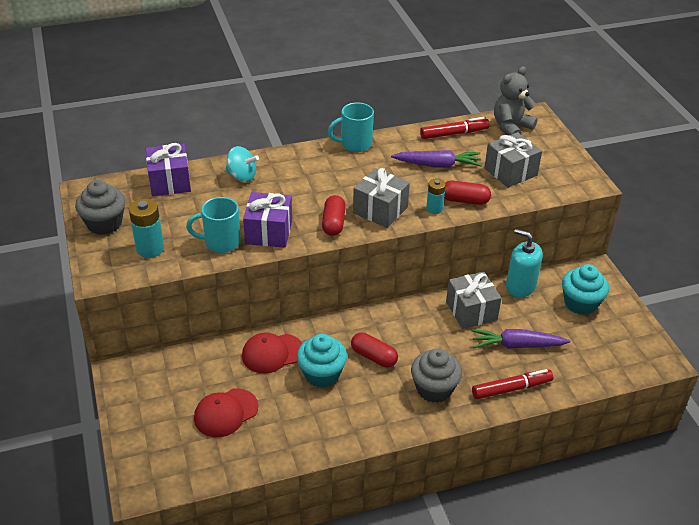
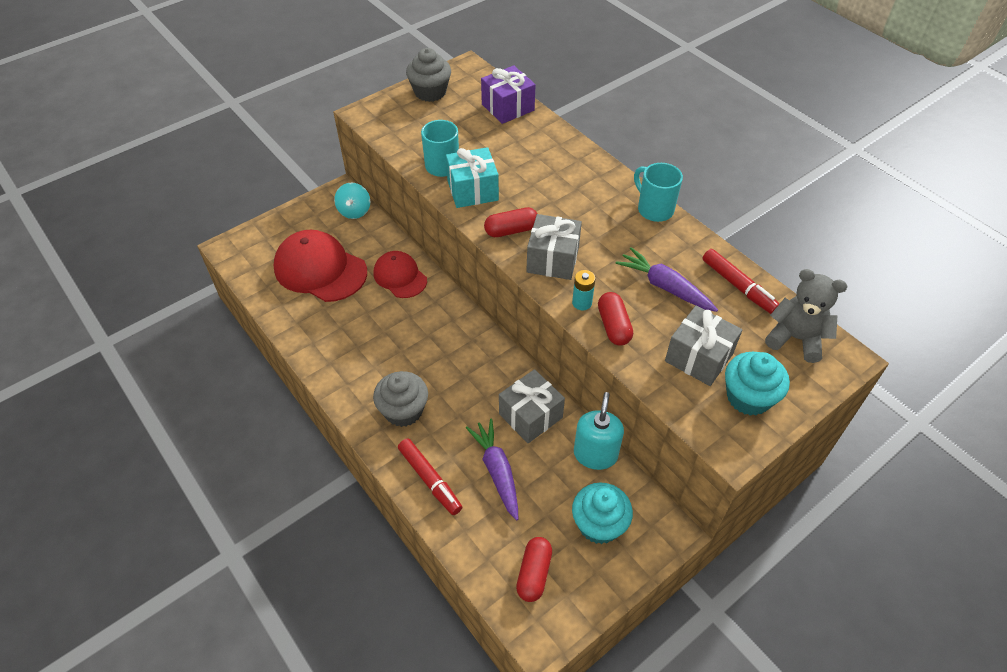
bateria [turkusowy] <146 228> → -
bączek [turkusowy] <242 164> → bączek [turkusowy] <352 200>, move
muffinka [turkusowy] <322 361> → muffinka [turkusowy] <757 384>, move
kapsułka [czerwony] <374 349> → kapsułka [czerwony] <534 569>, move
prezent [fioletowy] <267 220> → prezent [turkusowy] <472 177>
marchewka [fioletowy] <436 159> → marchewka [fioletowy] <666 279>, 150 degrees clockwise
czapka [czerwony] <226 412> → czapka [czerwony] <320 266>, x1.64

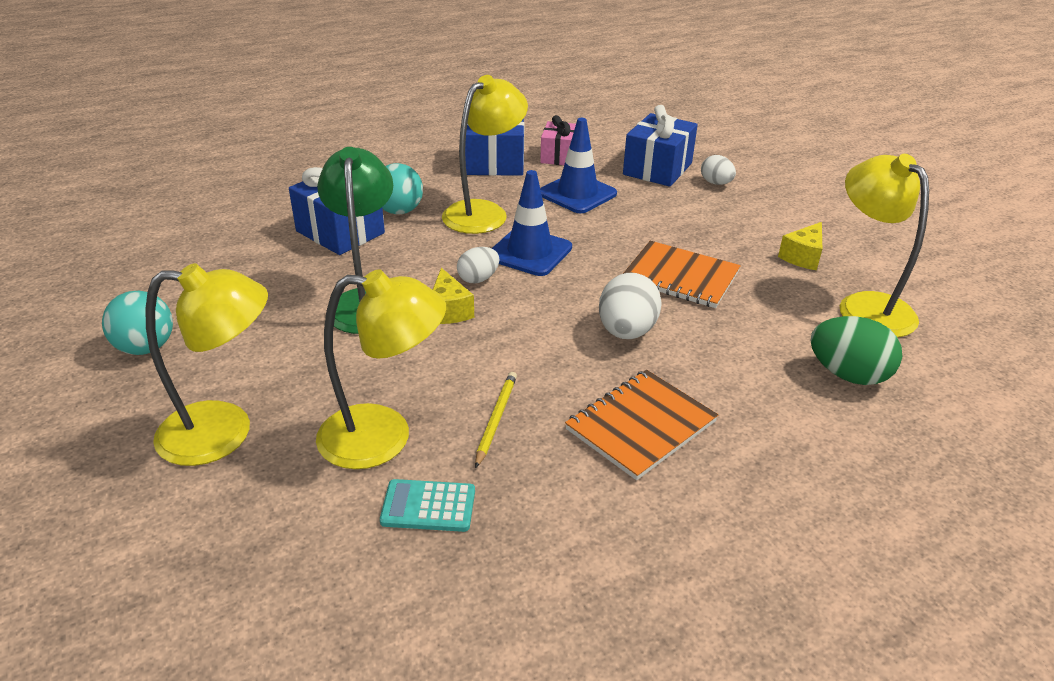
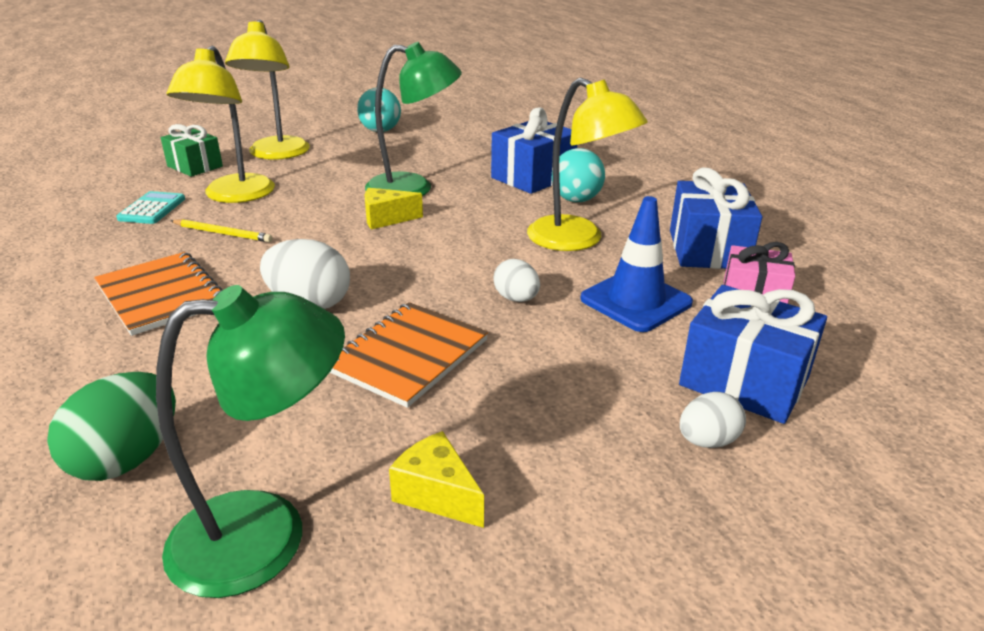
pachołek [niebieski] <531 223> → -
- → prezent [zielony] <192 150>
jajko [biały] <478 265> → jajko [biały] <516 280>, move
lampka [żółty] <884 246> → lampka [zielony] <250 441>

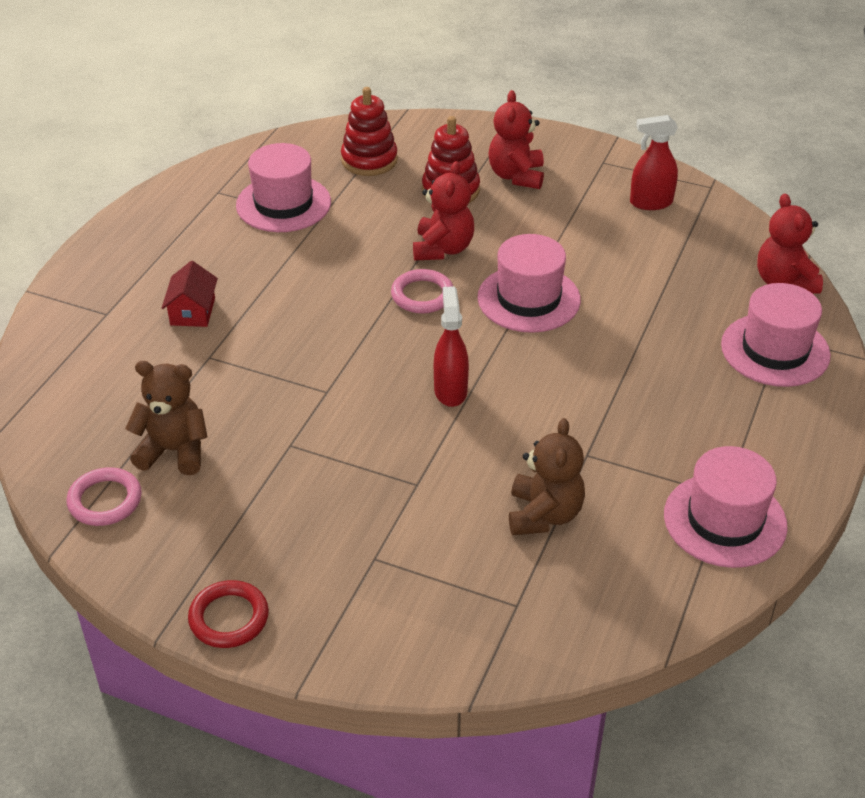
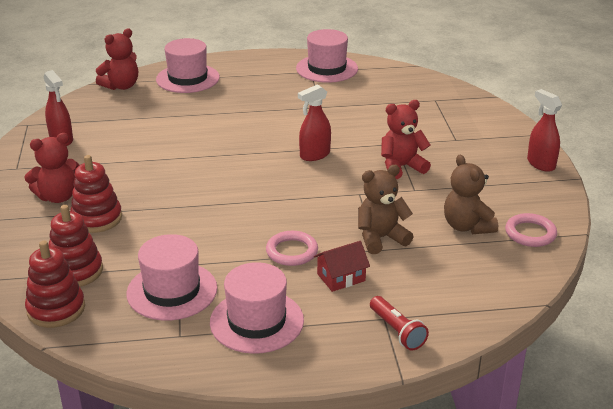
- → zabawka nakładanka [czerwony] <55 284>
- → latarka [czerwony] <399 323>
pierścień [różowy] <422 291> → pierścień [różowy] <292 248>, move
miś [czerwony] <443 210> → miś [czerwony] <406 139>, move
kapelusz [różowy] <529 283> → kapelusz [różowy] <257 308>, move
miś [brązowy] <547 476> → miś [brązowy] <386 209>, move
pierścień [czerwony] <228 614> → spryskiwacz [czerwony] <544 130>

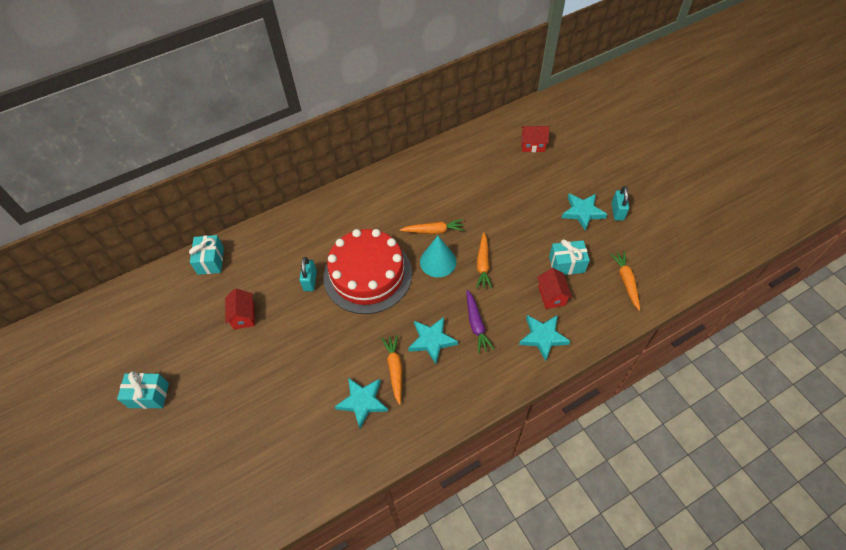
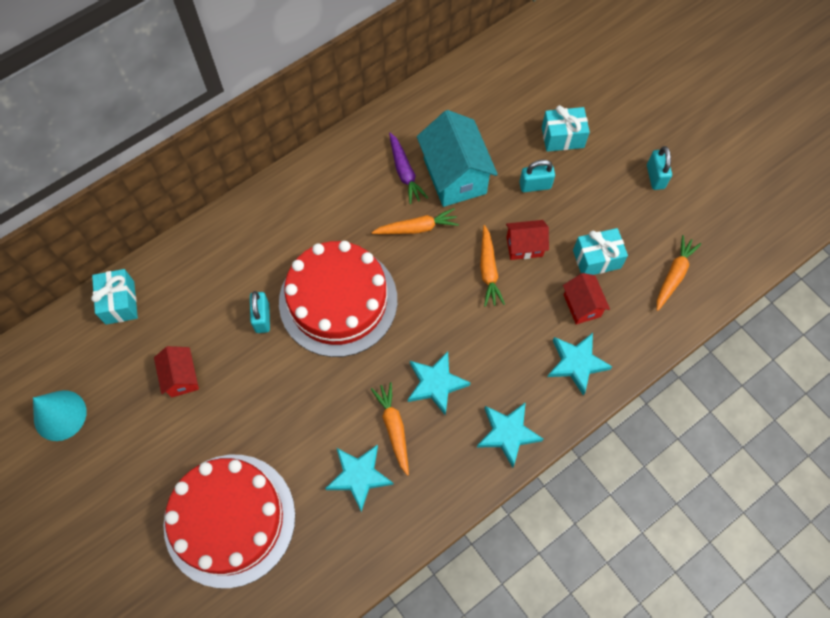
- → tort [czerwony] <229 521>
- → domek [turkusowy] <457 158>
- → kłódka [turkusowy] <537 176>
prezent [turkusowy] <143 390> → prezent [turkusowy] <566 128>, move
stożek [turkusowy] <438 256> → stożek [turkusowy] <60 415>, move
marchewka [fioletowy] <480 321> → marchewka [fioletowy] <408 168>, move
domek [czerwony] <535 139> → domek [czerwony] <527 240>, move
gwiazda [turkusowy] <584 212> → gwiazda [turkusowy] <510 435>, move
marchewka [pomarańczowy] <625 281> → marchewka [pomarańczowy] <679 273>, 45 degrees clockwise

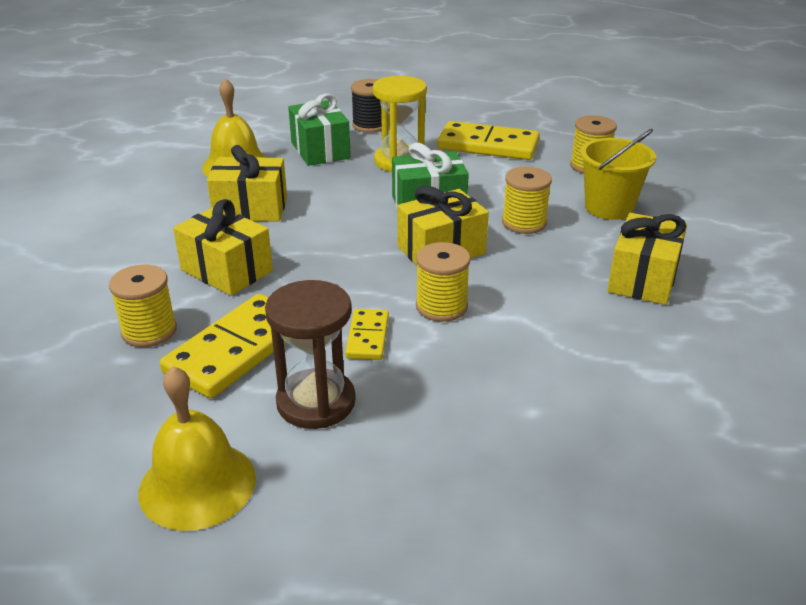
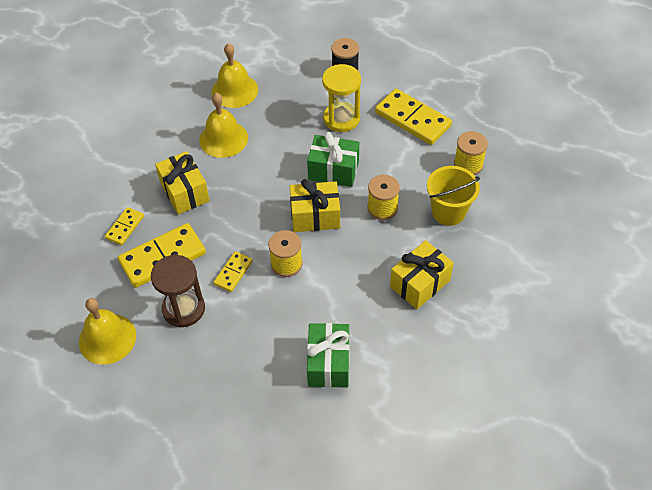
prezent [zielony] <319 129> → prezent [zielony] <328 355>, move
szpulka [żółty] <143 305> → kostka domina [żółty] <124 226>
prezent [żółty] <247 183> → dzwonek [żółty] <223 125>

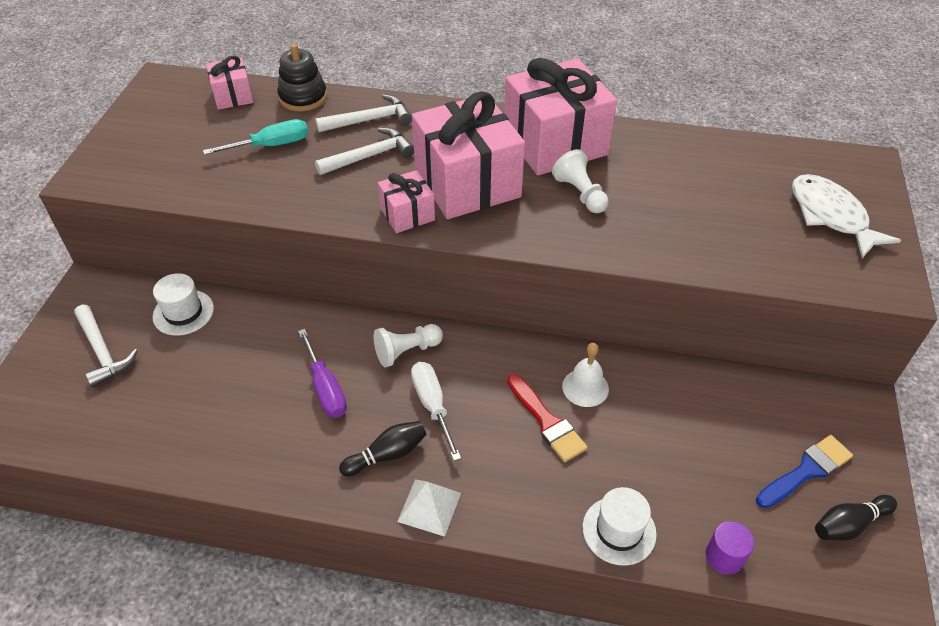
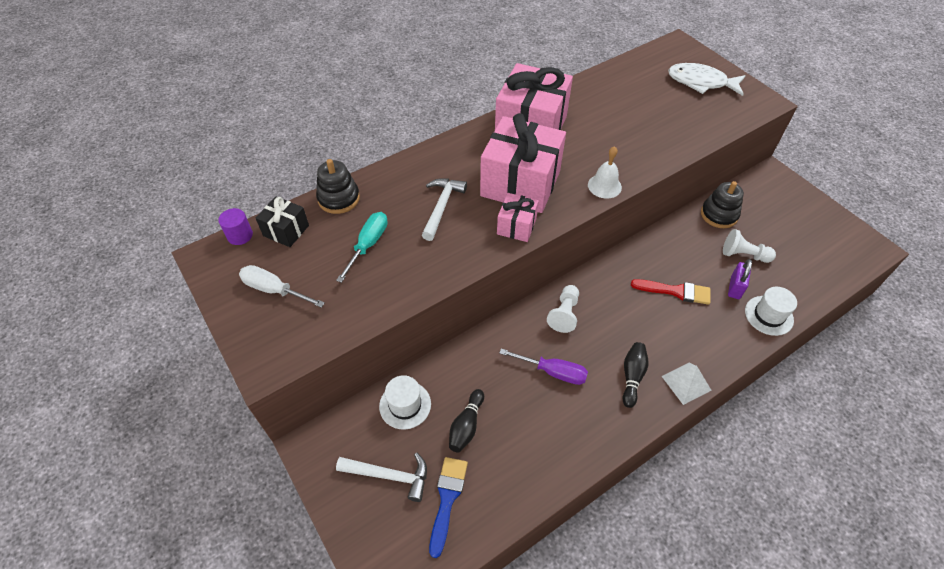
młotek [biały] <363 113> → -
- → zabawka nakładanka [czarny] <722 204>
- → kłódka [fioletowy] <740 279>
śrubokręt [biały] <436 411> → śrubokręt [biały] <282 286>, move
pionek [biały] <580 181> → pionek [biały] <749 246>, move
dzwonek [biały] <585 375> → dzwonek [biały] <605 172>, move
walec [fioletowy] <730 548> → walec [fioletowy] <236 226>, move
pędzel [niebieski] <804 471> → pędzel [niebieski] <448 507>, move
kręgiel [czarny] <856 518> → kręgiel [czarny] <466 420>, move
prezent [różowy] <229 83> → prezent [czarny] <282 221>

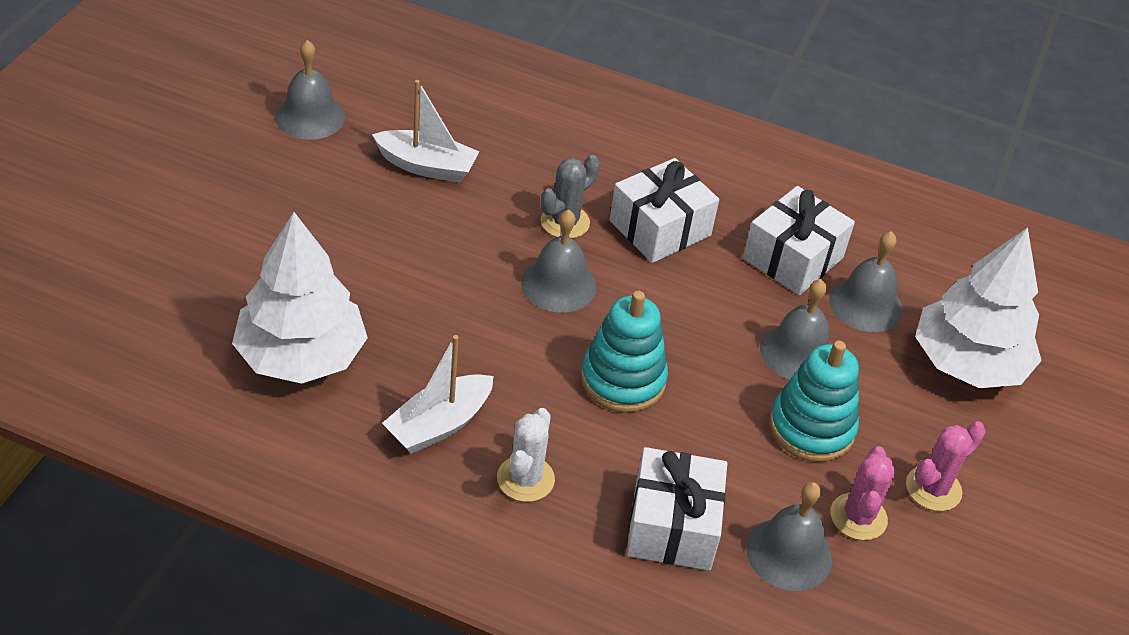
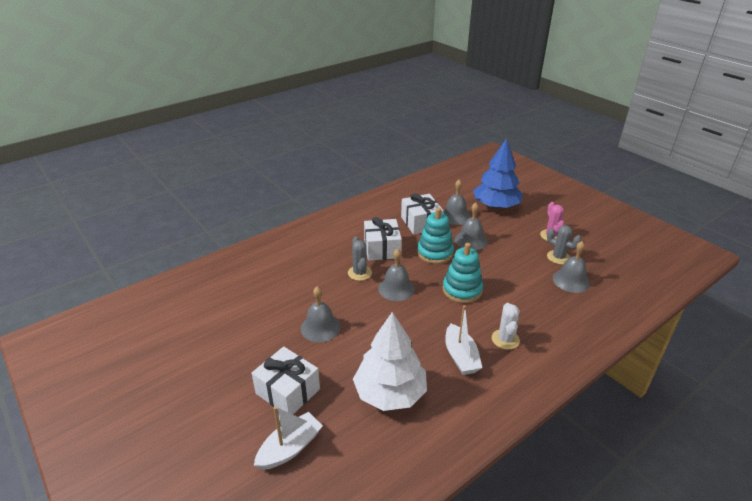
dzwonek [szary] <310 90> → dzwonek [szary] <321 314>, move
łódka [biały] <426 131> → łódka [biały] <288 438>, move
prezent [biały] <676 508> → prezent [biały] <286 380>, move
zabawka nakładanka [turkusowy] <814 401> → zabawka nakładanka [turkusowy] <435 236>, move
kaktus [różowy] <863 493> → kaktus [szary] <564 245>
drzewko [biały] <978 307> → drzewko [niebieski] <498 173>
kaktus [biały] <526 455> → kaktus [biały] <506 326>, 45 degrees clockwise

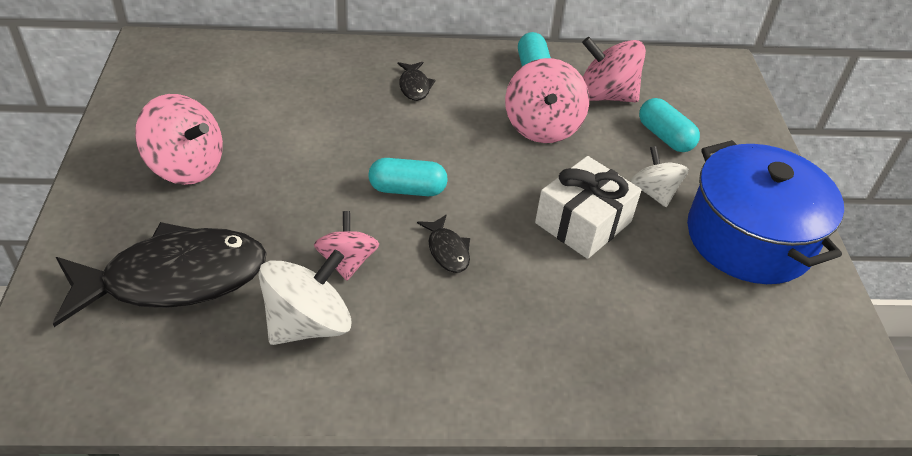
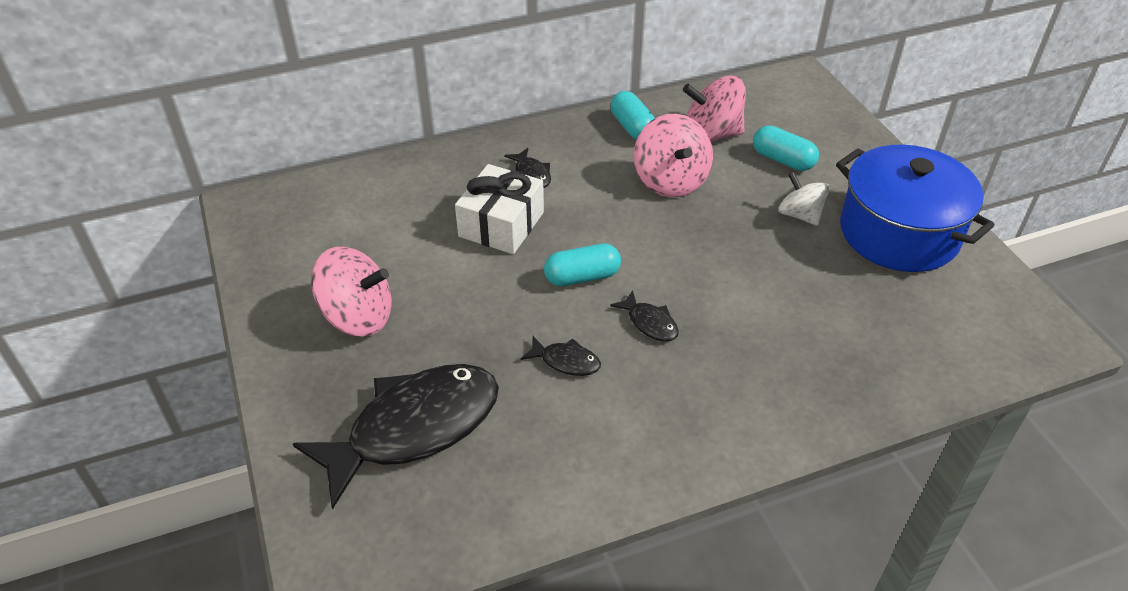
bączek [biały] <305 297> → -
prezent [biały] <588 207> → prezent [biały] <499 209>, move
bączek [różowy] <346 246> → ryba [czarny] <560 356>

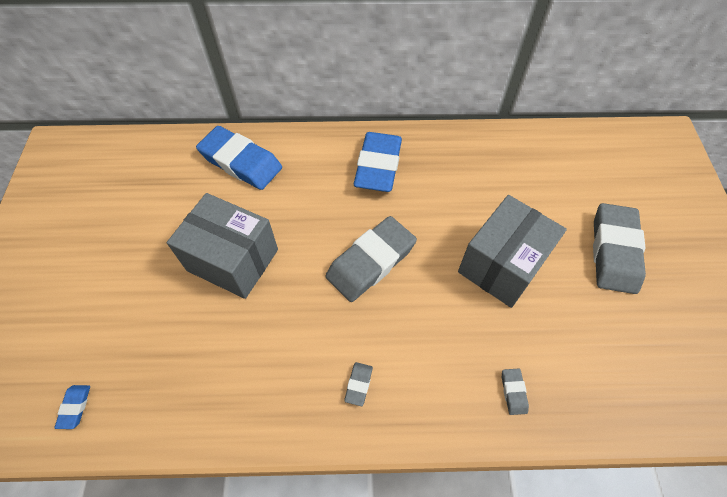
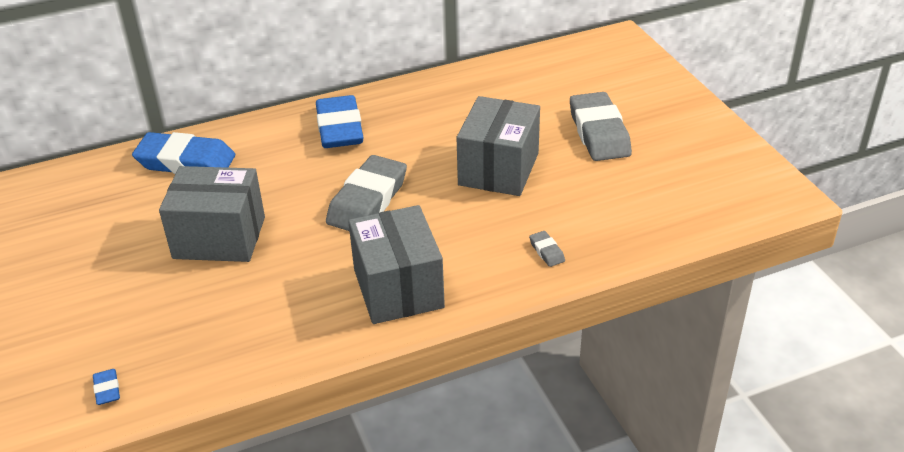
gumka do mazania [szary] <358 384> → pudełko [szary] <396 264>

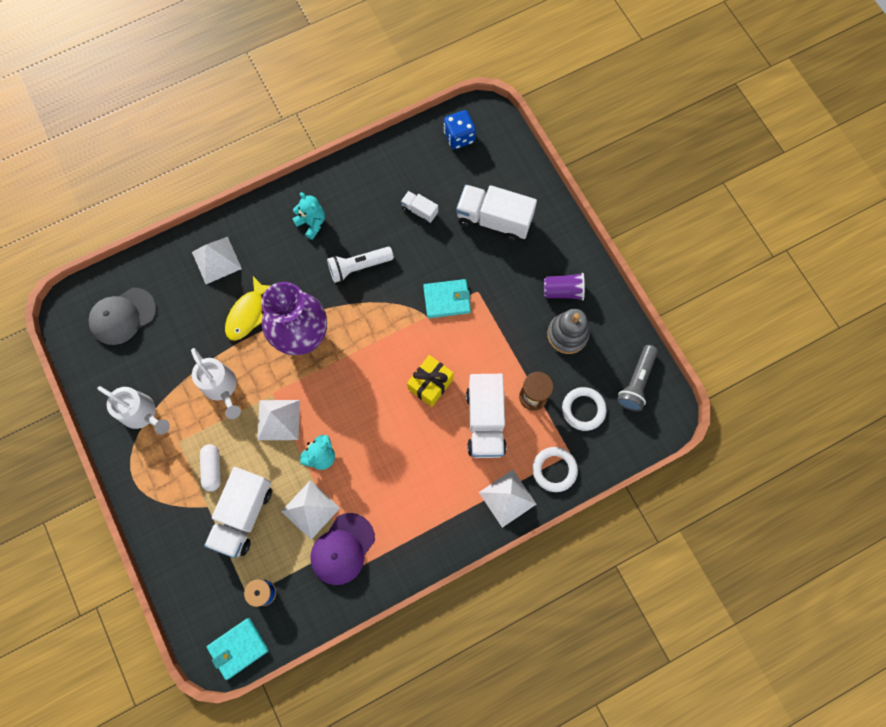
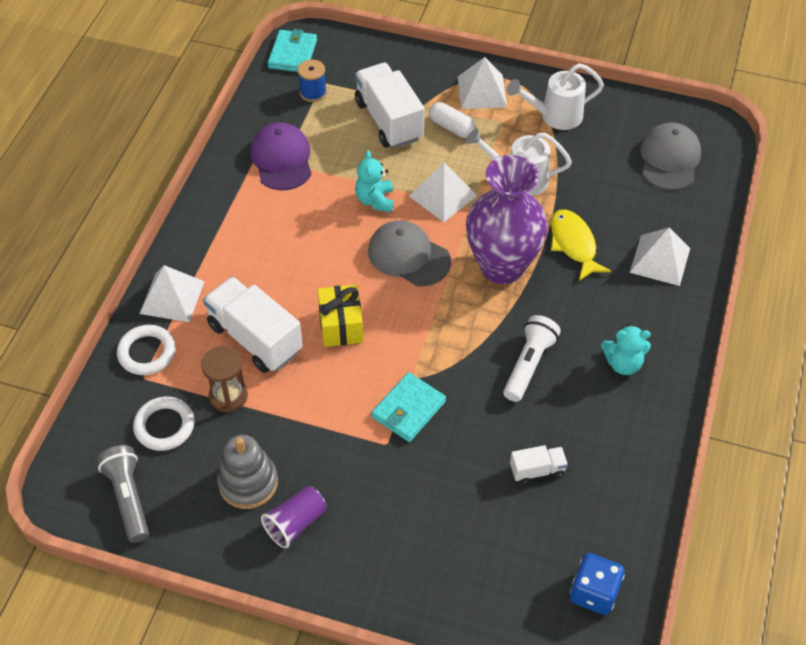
ciężarówka [biały] <496 213> → -
- → czapka [szary] <409 253>
piramida [biały] <310 510> → piramida [biały] <482 83>, move

